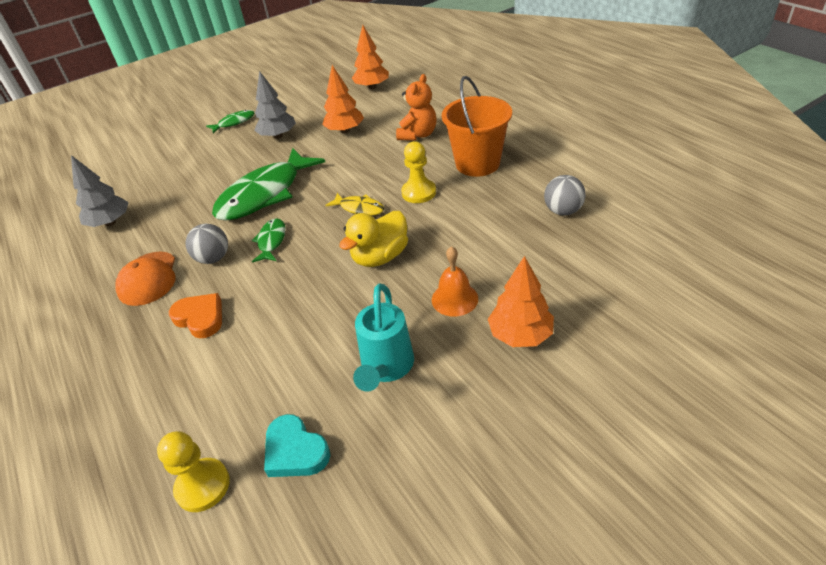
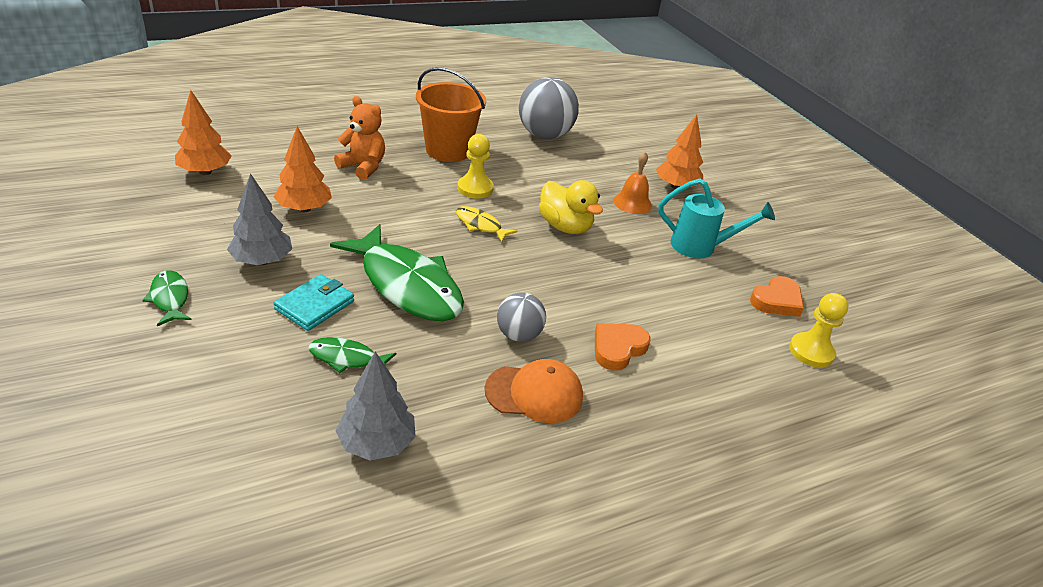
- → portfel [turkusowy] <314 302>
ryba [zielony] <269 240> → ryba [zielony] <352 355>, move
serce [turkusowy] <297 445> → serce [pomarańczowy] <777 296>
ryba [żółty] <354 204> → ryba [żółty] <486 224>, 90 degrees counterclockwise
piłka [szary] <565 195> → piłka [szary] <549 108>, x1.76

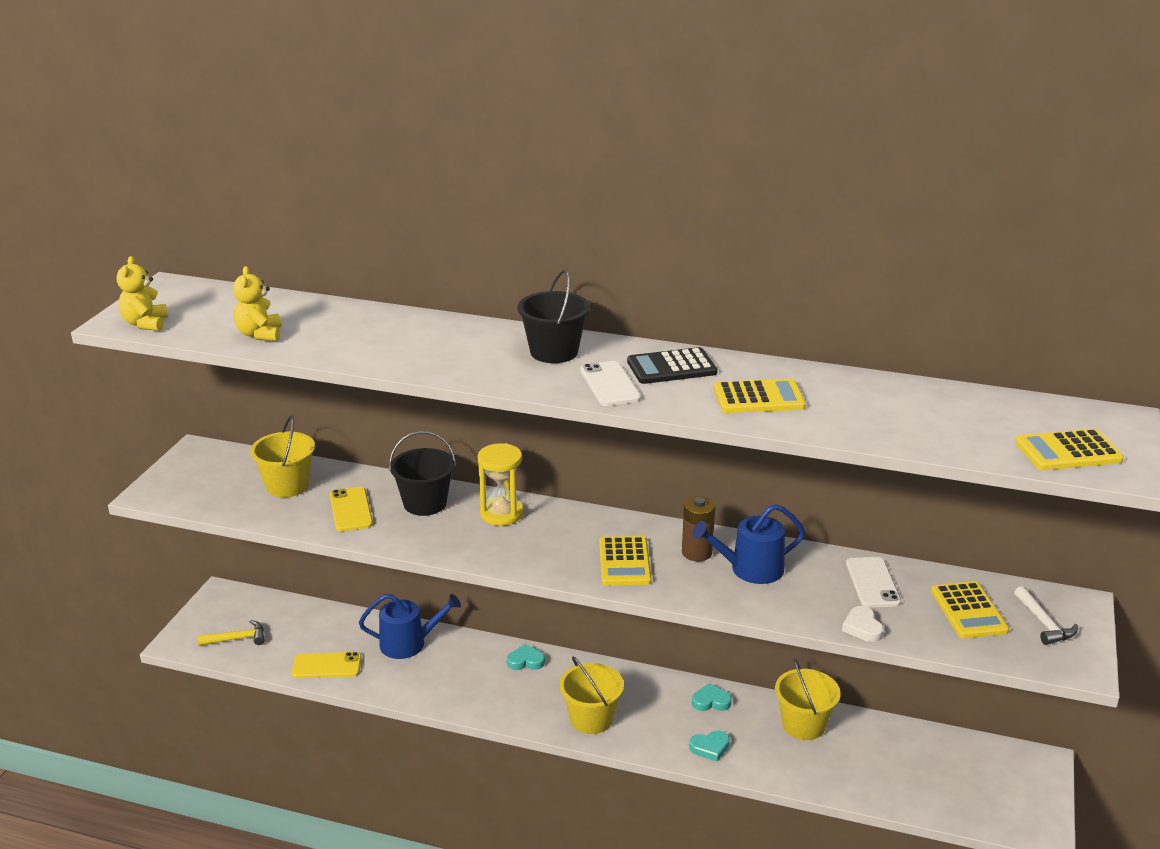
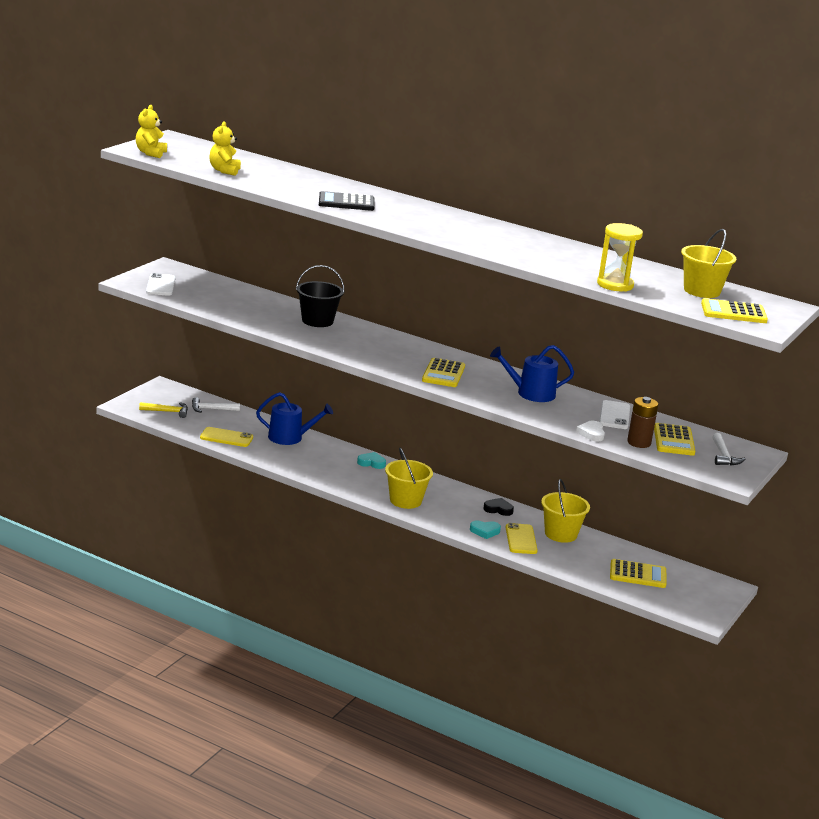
wiadro [czarny] <554 316> → -
- → młotek [biały] <216 405>
wiadro [żółty] <282 457> → wiadro [żółty] <708 263>, move
telefon [żółty] <351 509> → telefon [żółty] <521 538>, move
klepsydra [żółty] <500 484> → klepsydra [żółty] <620 257>, move
telefon [biały] <610 383> → telefon [biały] <160 284>, move
kalkulator [czarny] <672 365> → kalkulator [czarny] <347 201>, move
bateria [brązowy] <698 529> → bateria [brązowy] <642 422>, move
kalkulator [żółty] <760 396> → kalkulator [żółty] <638 573>, move
serce [turkusowy] <712 697> → serce [czarny] <499 507>

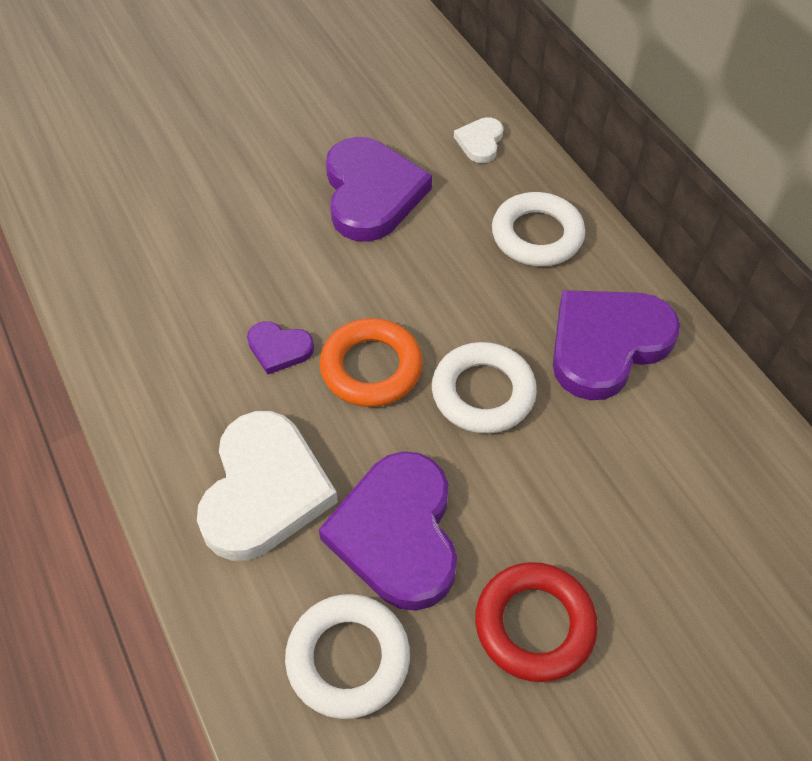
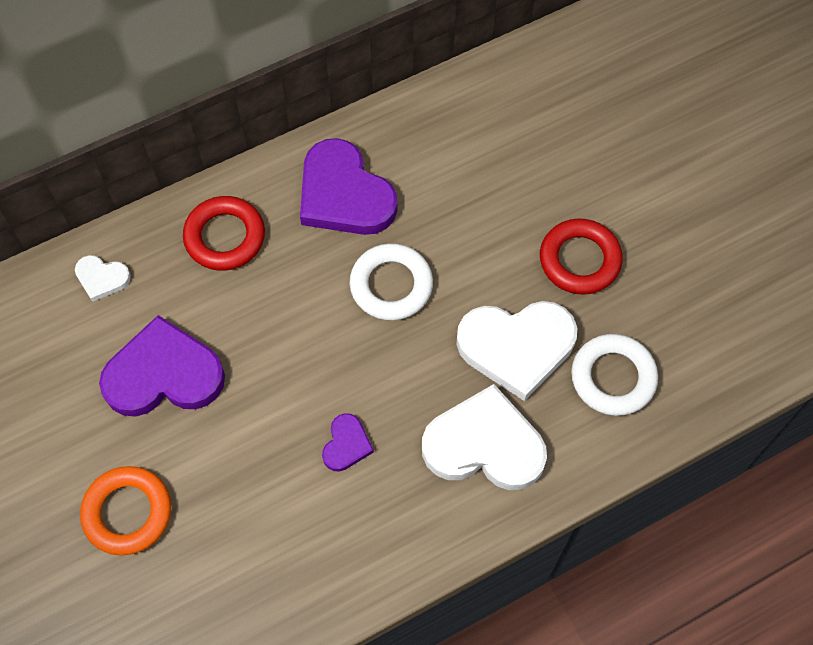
pierścień [pomarańczowy] <371 362> → pierścień [pomarańczowy] <125 510>, move
serce [fioletowy] <388 531> → serce [biały] <516 351>
pierścień [biały] <538 229> → pierścień [czerwony] <224 233>

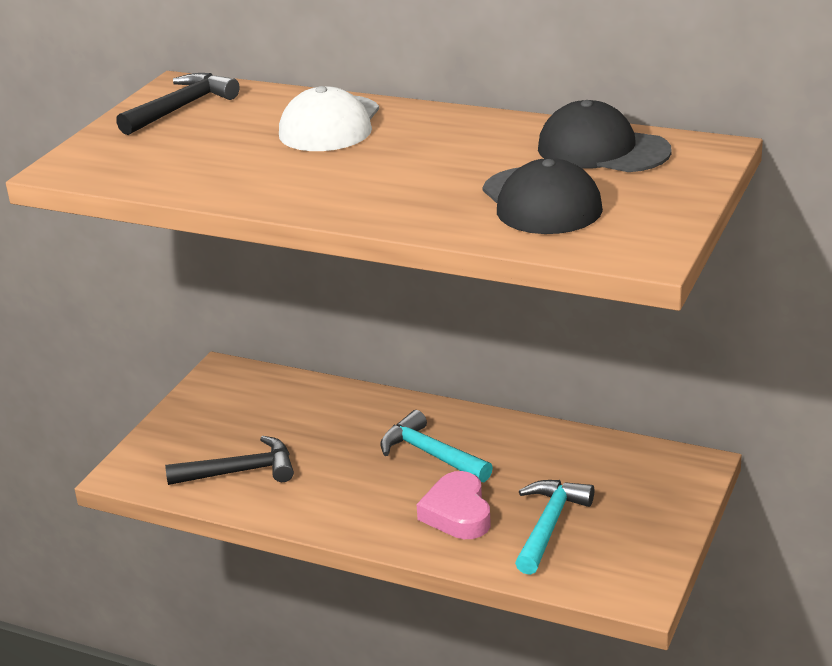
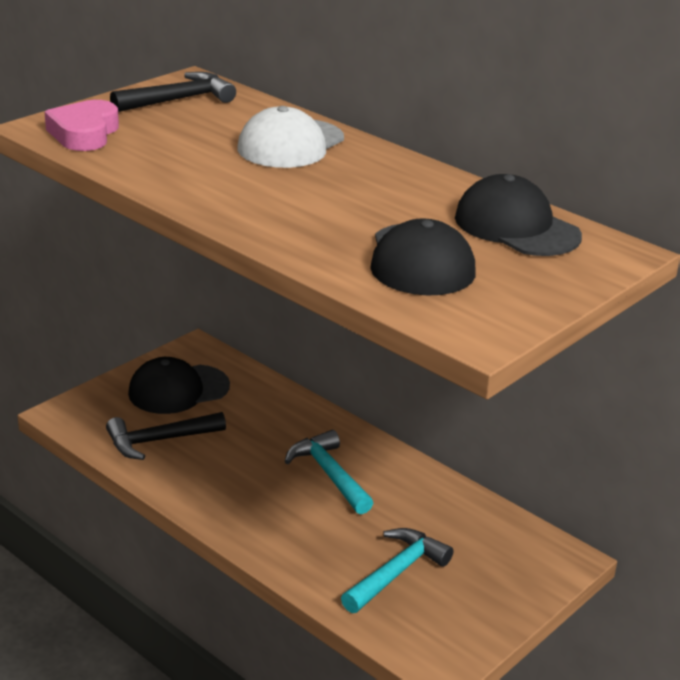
- → czapka [czarny] <179 385>
serce [różowy] <453 505> → serce [różowy] <82 125>, move
młotek [czarny] <229 460> → młotek [czarny] <166 436>, 150 degrees clockwise

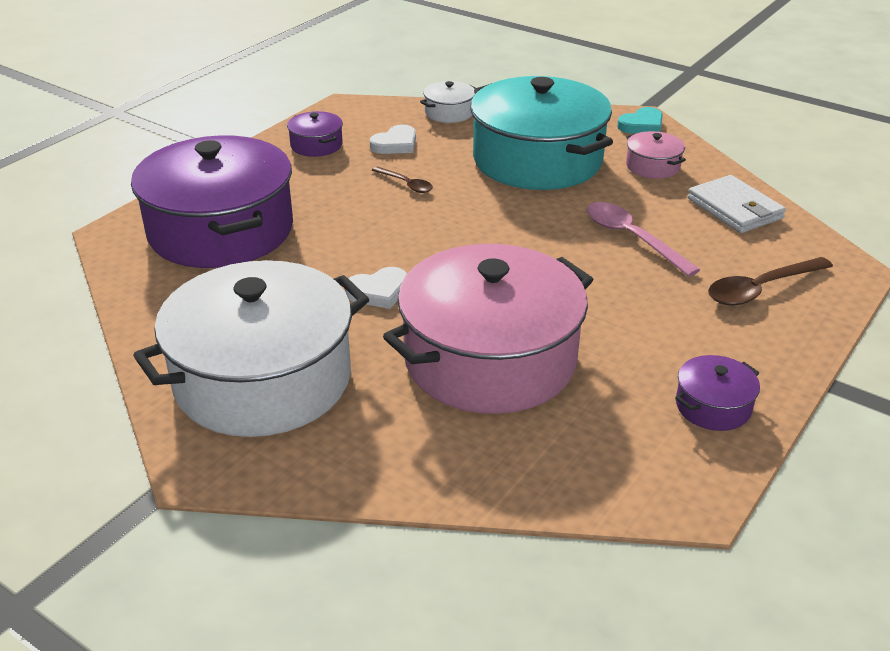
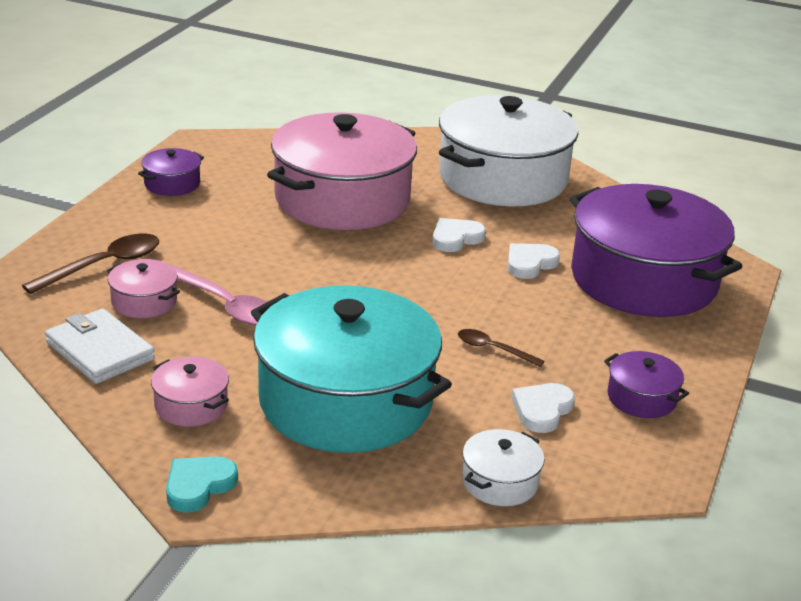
- → garnek [różowy] <143 288>
- → serce [biały] <534 261>

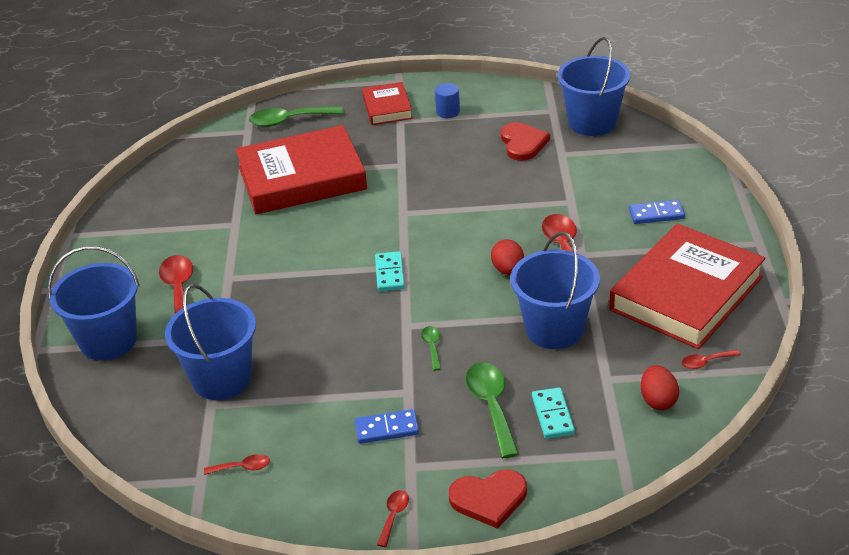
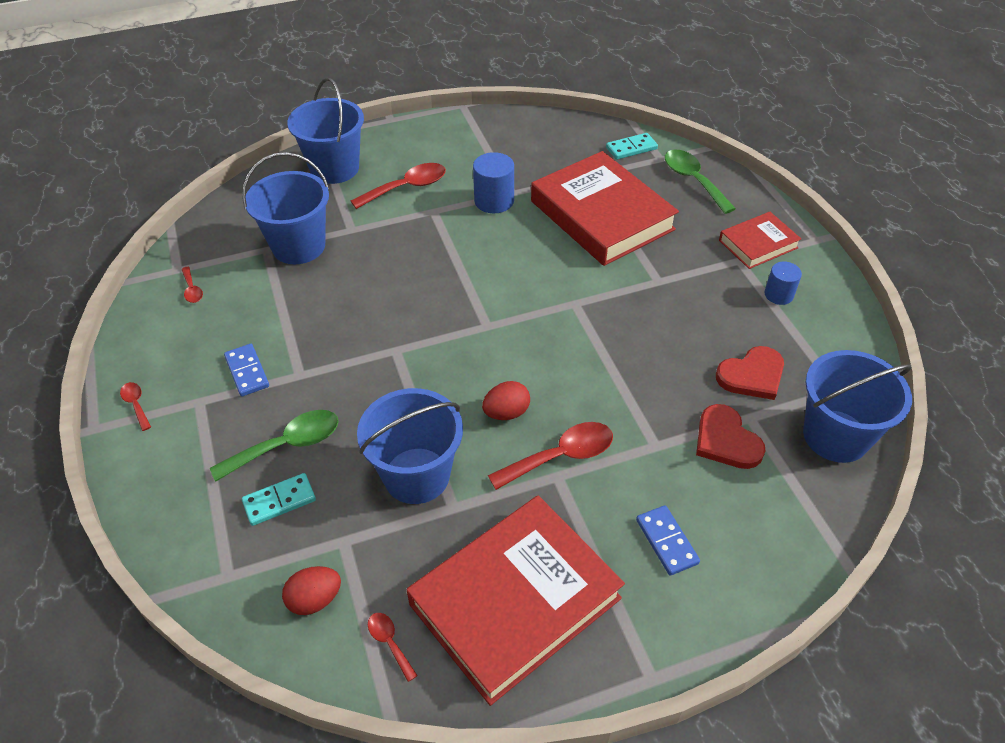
łyżka [zielony] <431 348> → -
- → walec [niebieski] <493 182>
kostka domina [turkusowy] <390 271> → kostka domina [turkusowy] <632 146>, move
serce [czerwony] <488 499> → serce [czerwony] <731 436>, move
łyżka [czerwony] <393 518> → łyżka [czerwony] <135 406>, 120 degrees counterclockwise
książka [czerwony] <687 286> → książka [czerwony] <515 600>, 60 degrees counterclockwise

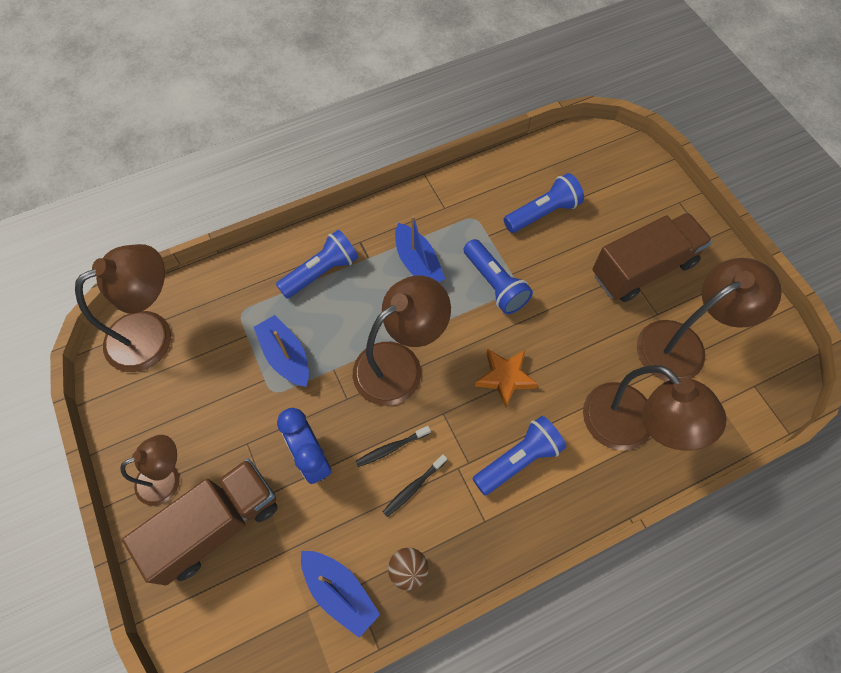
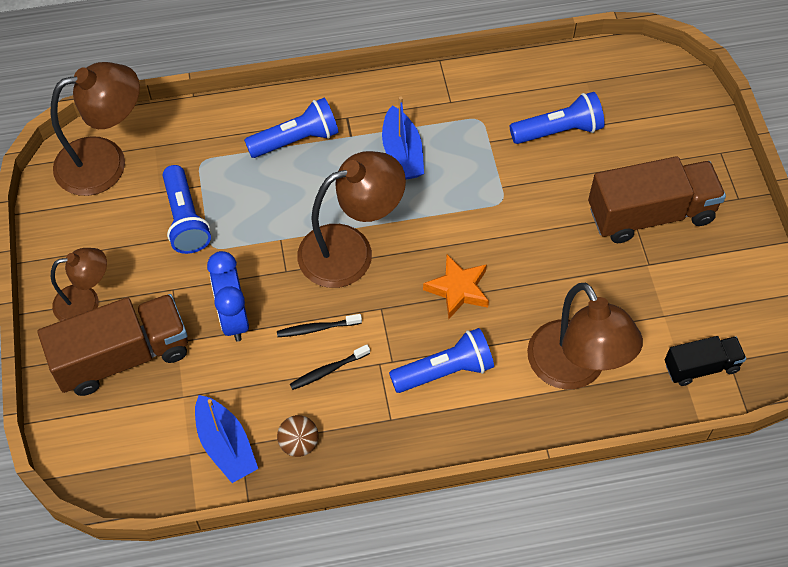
łódka [niebieski] <281 351> → -
lampka [brązowy] <709 319> → -
- → ciężarówka [czarny] <705 361>
latarka [niebieski] <498 276> → latarka [niebieski] <187 209>, move

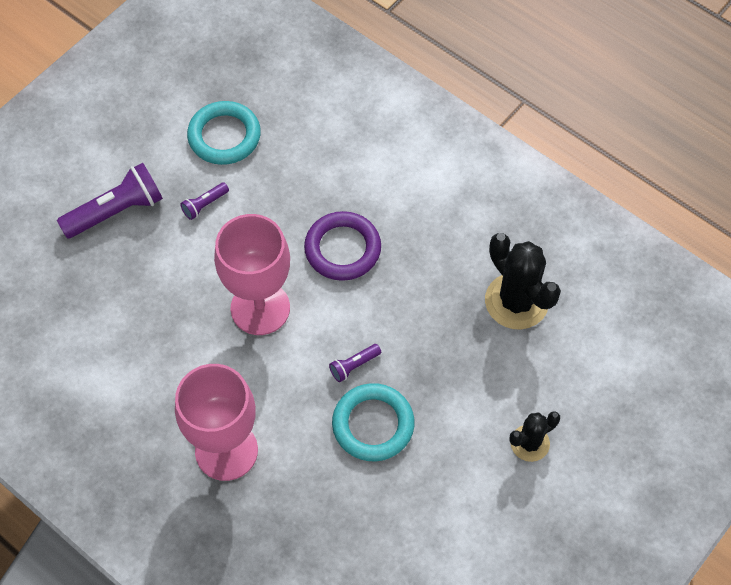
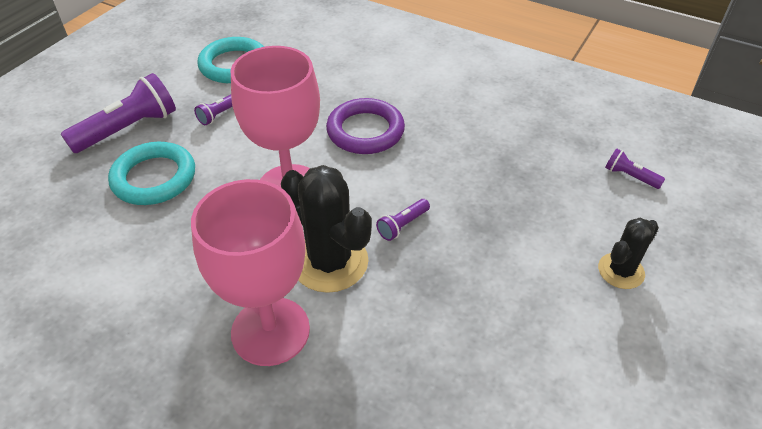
- → latarka [fioletowy] <635 168>
pierścień [turkusowy] <373 422> → pierścień [turkusowy] <151 173>, move
kaktus [czarny] <523 281> → kaktus [czarny] <326 229>, move

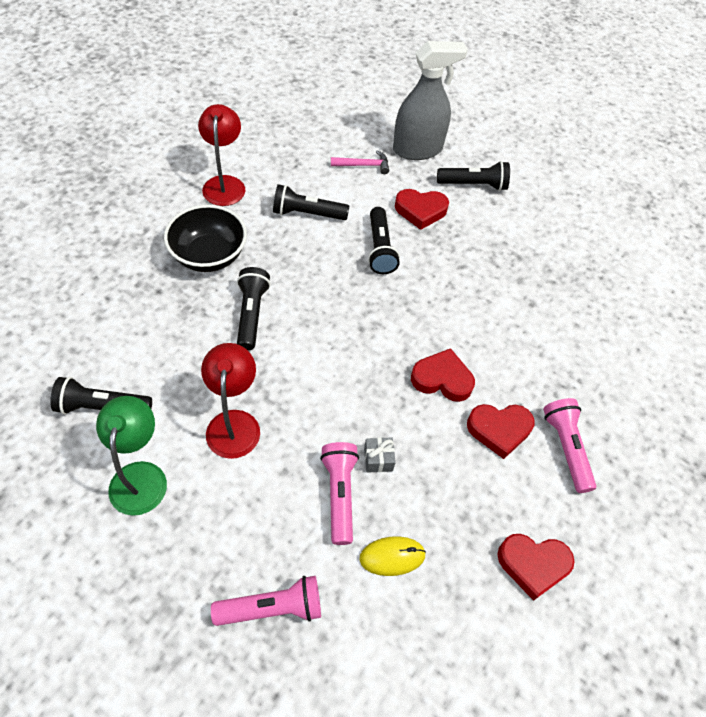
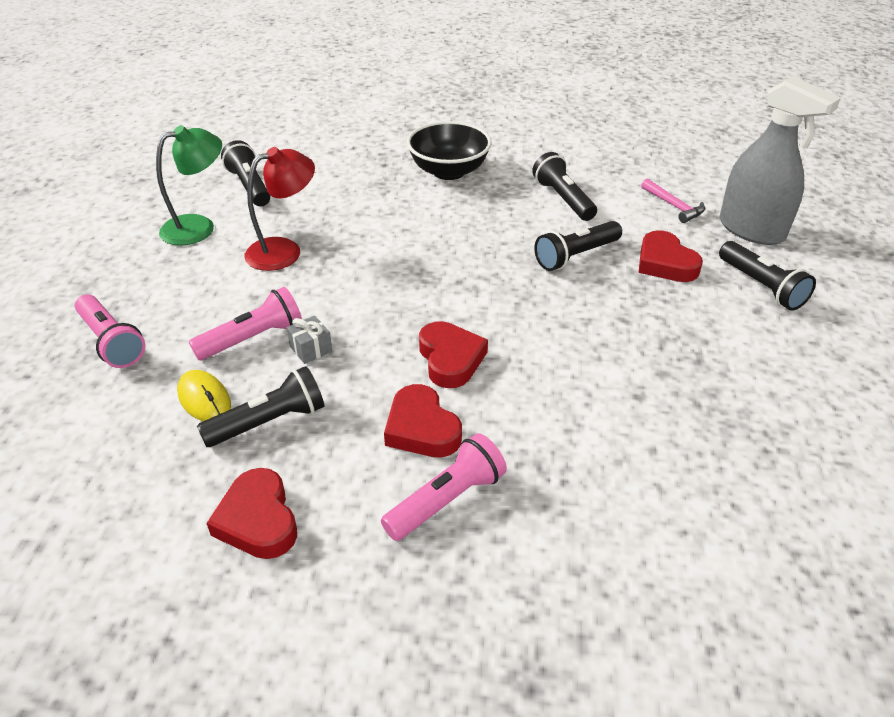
lampka [czerwony] <221 155> → -
latarka [czarny] <254 309> → latarka [czarny] <260 406>, move

